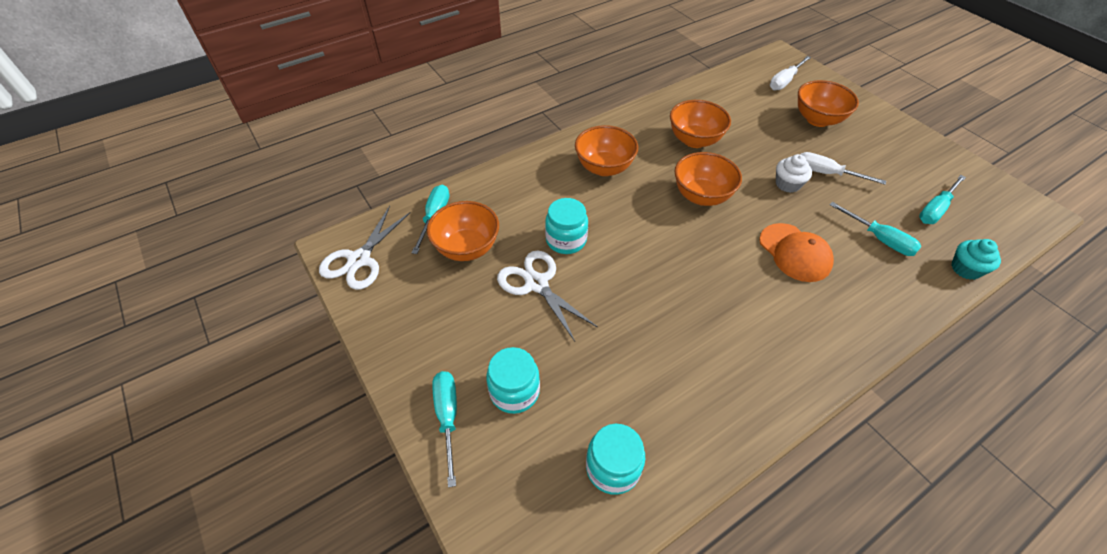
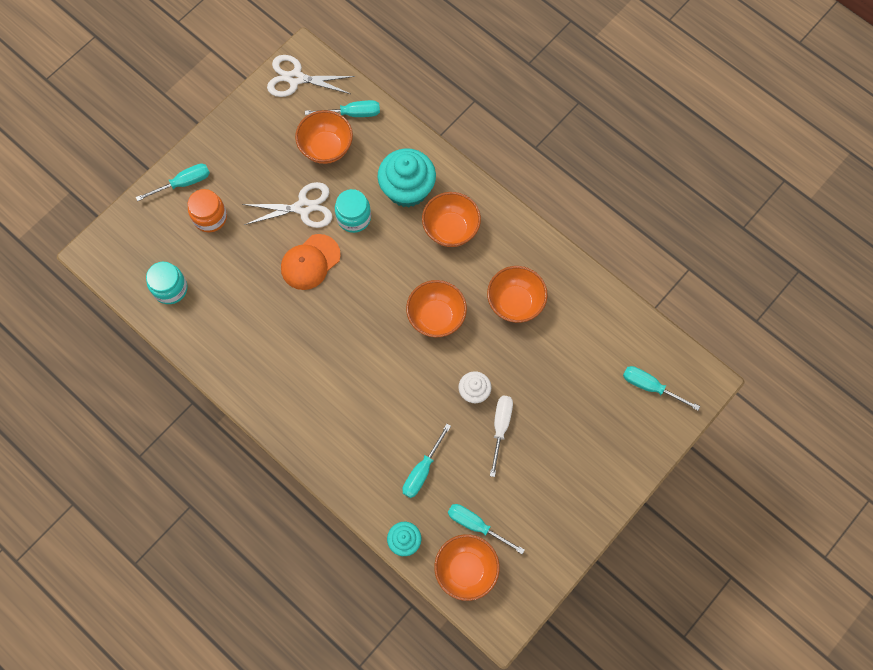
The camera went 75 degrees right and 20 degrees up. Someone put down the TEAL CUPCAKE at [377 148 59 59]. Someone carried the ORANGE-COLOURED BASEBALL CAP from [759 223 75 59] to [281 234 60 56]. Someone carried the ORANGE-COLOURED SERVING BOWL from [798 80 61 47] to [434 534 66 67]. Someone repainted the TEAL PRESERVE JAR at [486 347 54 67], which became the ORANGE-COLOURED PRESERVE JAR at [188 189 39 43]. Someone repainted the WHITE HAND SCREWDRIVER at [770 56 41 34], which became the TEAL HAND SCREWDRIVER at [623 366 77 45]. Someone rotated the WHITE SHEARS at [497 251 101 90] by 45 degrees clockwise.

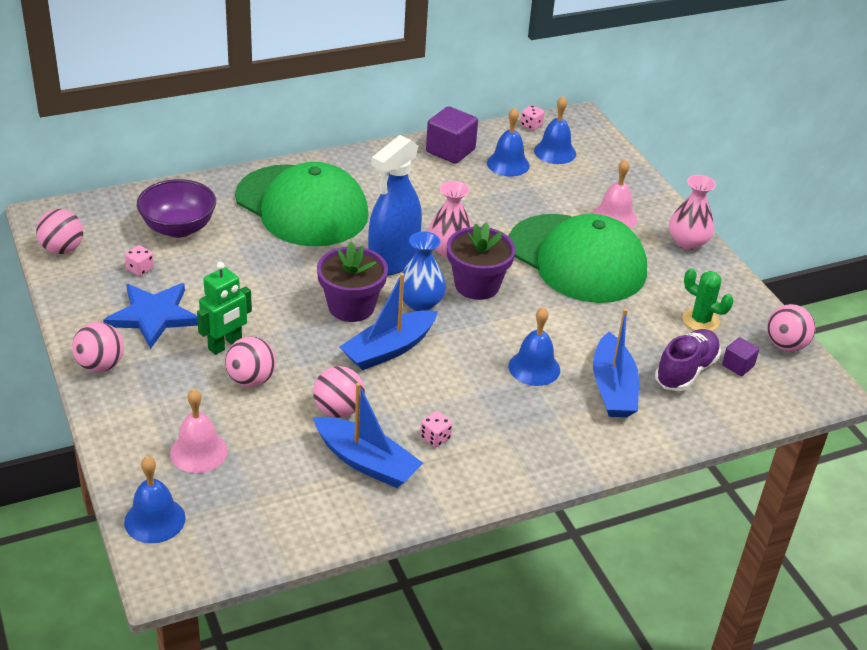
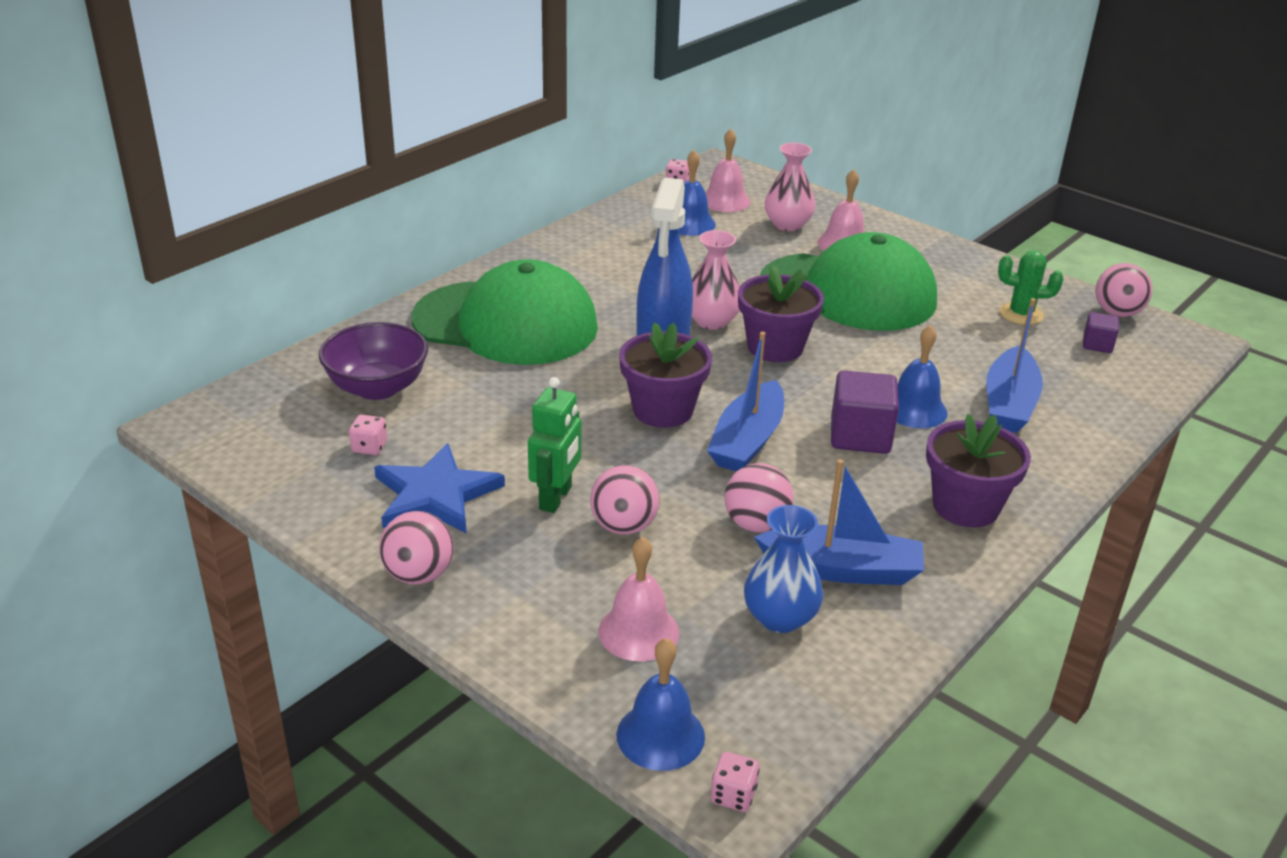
The camera went 25 degrees left and 5 degrees down. Someone took away the ROSE-PINK PLAY BALL at [36 209 47 45]. Someone took away the ROYAL PURPLE SNEAKER at [655 329 66 62]. Someone put down the ROYAL PURPLE PLANT POT at [926 414 105 114]. Someone carried the BLUE TALL VASE from [399 232 47 79] to [744 505 79 128]. Someone carried the ROSE-PINK GAME DIE from [420 411 32 36] to [711 752 48 60]. Someone carried the ROYAL PURPLE CUBE from [426 106 52 58] to [831 370 68 84]. Someone carried the ROSE-PINK TALL VASE from [669 175 47 75] to [764 143 52 88]. Someone repainted the BLUE HAND BELL at [534 96 42 68], which became the ROSE-PINK HAND BELL at [705 129 45 83]. Someone rotated the BLUE BOAT at [593 308 46 109] by 45 degrees clockwise.

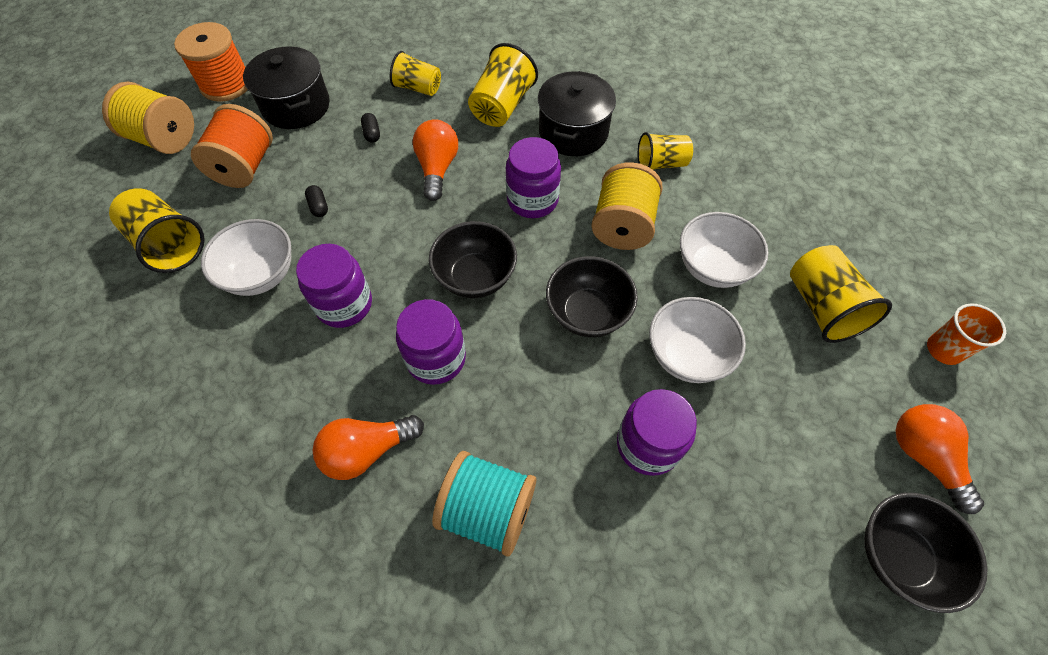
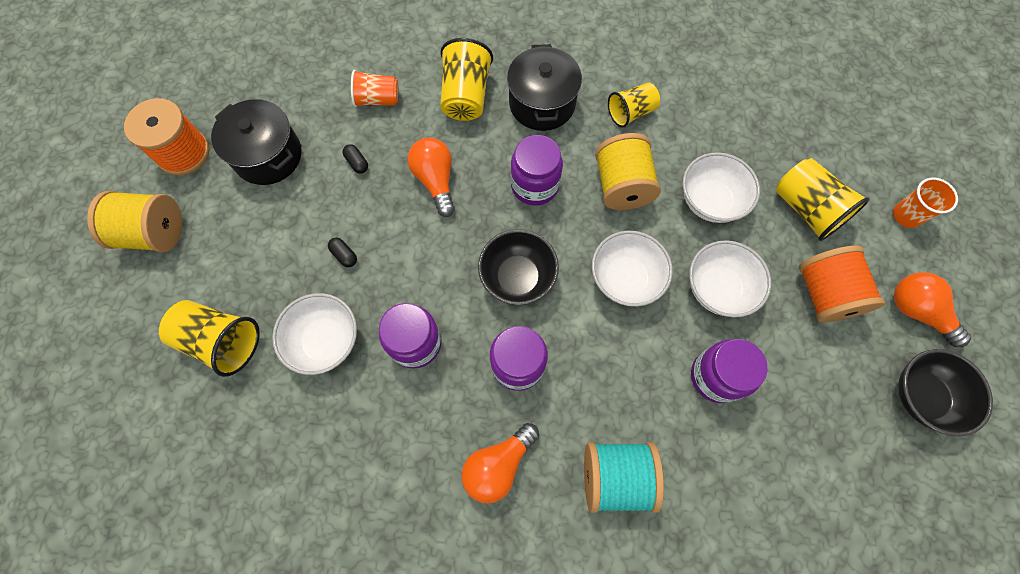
The camera went 20 degrees left and 10 degrees up. Someone carried the ORANGE-COLOURED BOBBIN from [191 104 82 84] to [799 245 86 77]. Someone repainted the YELLOW CUP at [390 51 51 45], which became the ORANGE-COLOURED CUP at [351 70 47 37]. Someone repainted the BLACK SERVING BOWL at [546 256 92 81], which became the WHITE SERVING BOWL at [592 231 81 76].

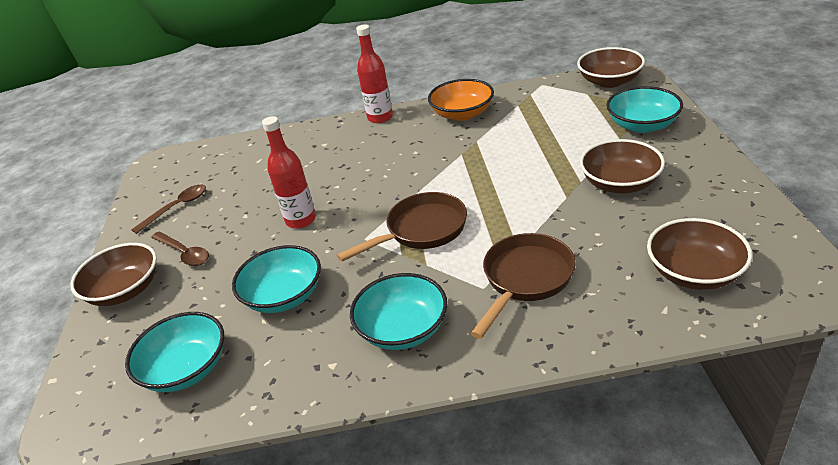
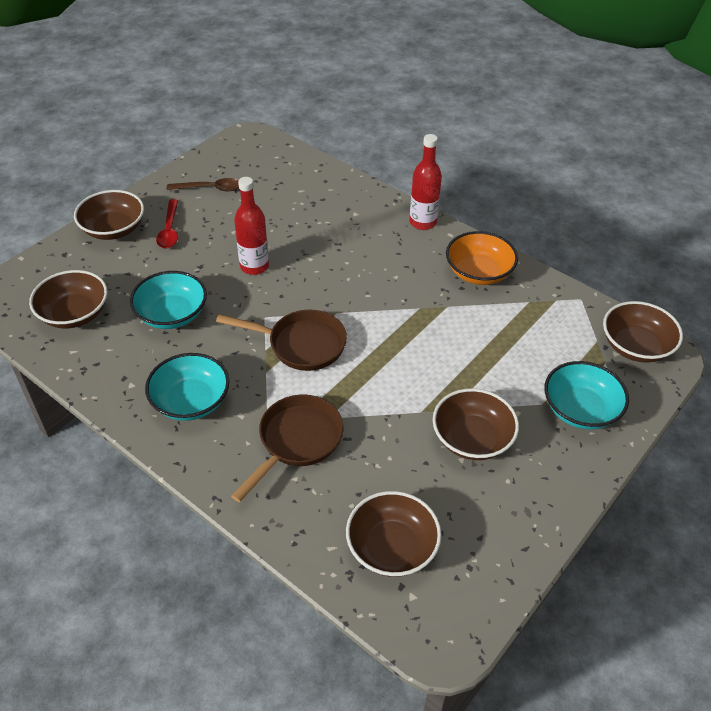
The camera went 40 degrees right and 10 degrees up. Someone repainted the TEAL SERVING BOWL at [125 312 99 80], which became the DARK BROWN SERVING BOWL at [29 270 79 58]. Someone repainted the DARK BROWN SPOON at [151 232 58 34], which became the CRIMSON SPOON at [156 199 22 50]. Someone rotated the DARK BROWN FRYING PAN at [470 233 106 106] by 45 degrees counterclockwise.

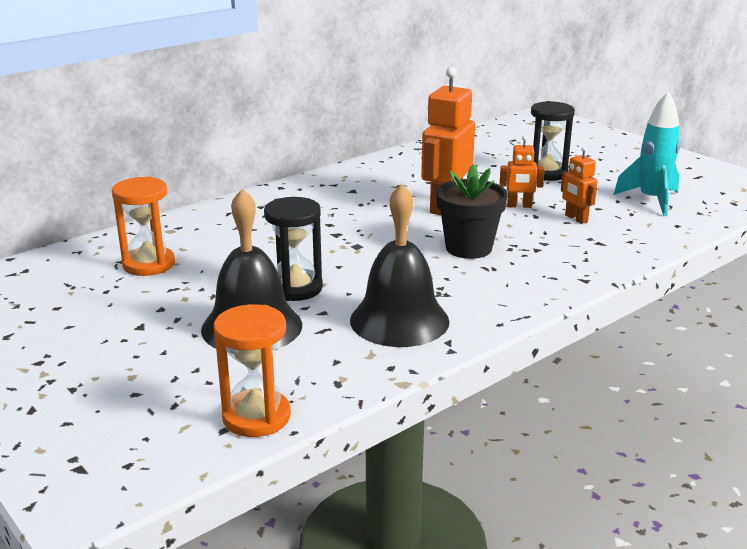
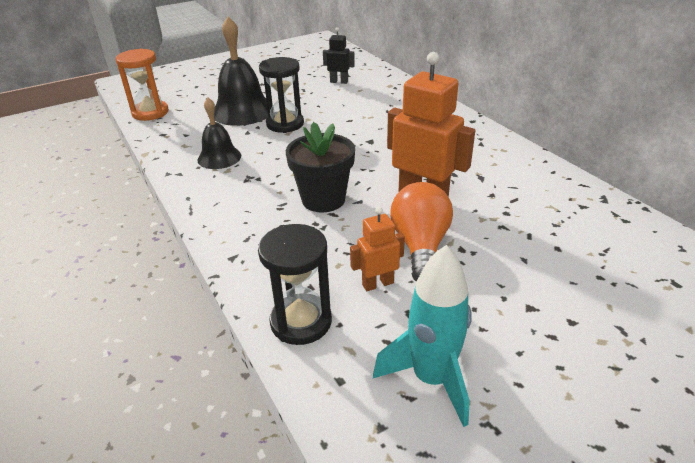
The camera went 100 degrees right and 10 degrees up. Someone carried the BLACK SAND TIMER from [531 101 44 80] to [258 224 74 121]. Someone swapped the ORANGE-COLOURED SAND TIMER at [112 176 63 100] for the BLACK ROBOT at [323 27 32 57]. Someone swapped the ORANGE-COLOURED ROBOT at [499 135 46 73] for the ORANGE-COLOURED LIGHT BULB at [390 182 63 100]. Someone scaled the BLACK HAND BELL at [350 183 99 164] by 0.61.

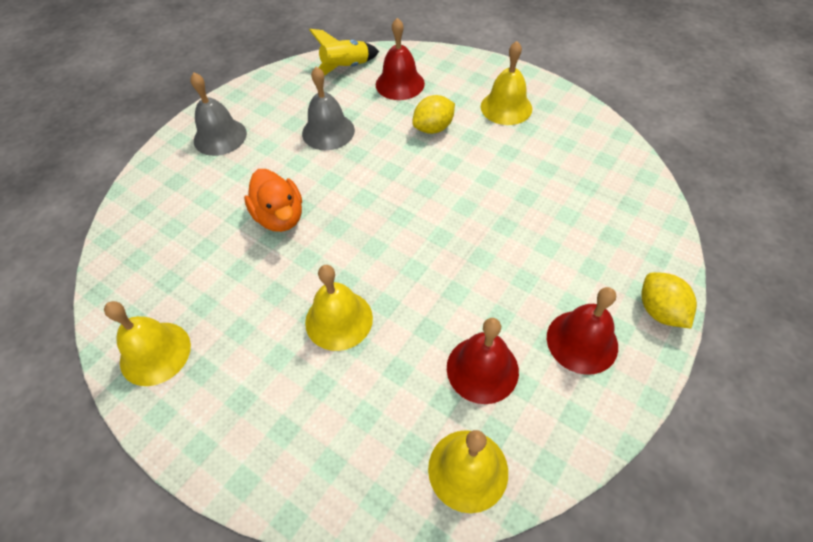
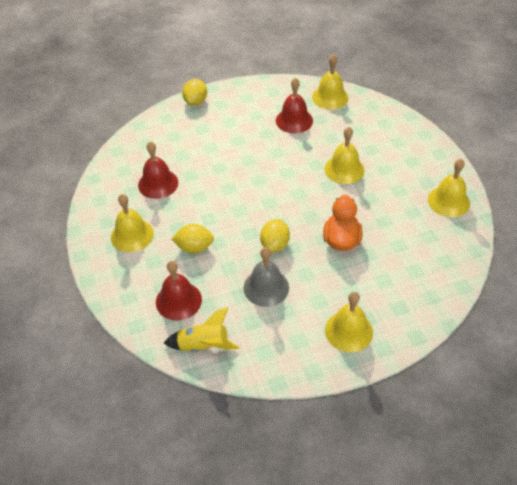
The camera went 145 degrees left and 5 degrees down. Someone put down the YELLOW TOY LEMON at [260 219 30 34]. Someone carried the CRIMSON HAND BELL from [547 287 71 88] to [138 141 40 58]. Someone repainted the GREY HAND BELL at [190 72 57 84], which became the YELLOW HAND BELL at [325 292 48 60].

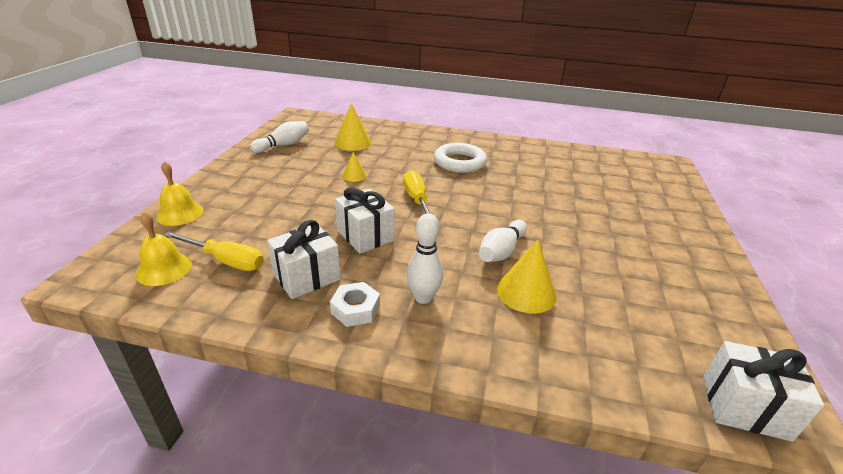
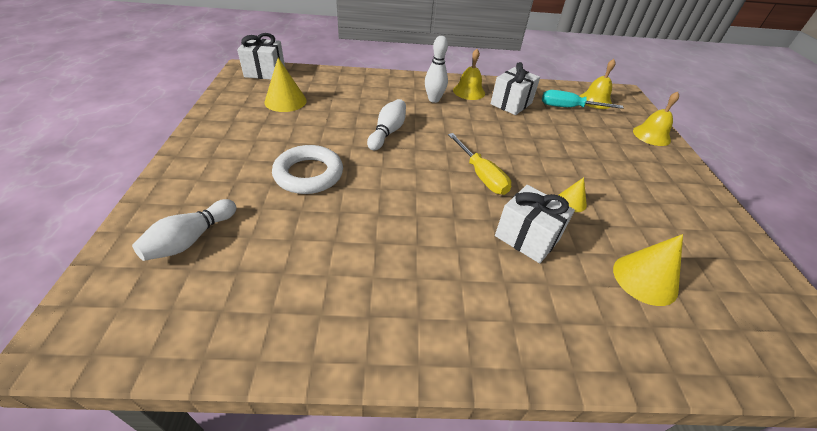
The camera went 165 degrees right and 10 degrees up. Someone carried the WHITE SKITTLE from [250 121 59 32] to [132 199 104 62]. Someone carried the WHITE PRESENT from [335 187 60 66] to [495 185 80 79]. Someone carried the WHITE RING from [434 143 53 30] to [272 145 71 49]. Someone carried the YELLOW SOLID CONE from [496 240 60 74] to [264 58 43 54]. Someone swapped the WHITE HEXAGON NUT at [330 282 50 45] for the YELLOW HAND BELL at [453 49 32 51]. Someone repainted the YELLOW HAND SCREWDRIVER at [164 231 100 40], which became the TEAL HAND SCREWDRIVER at [542 90 82 19].

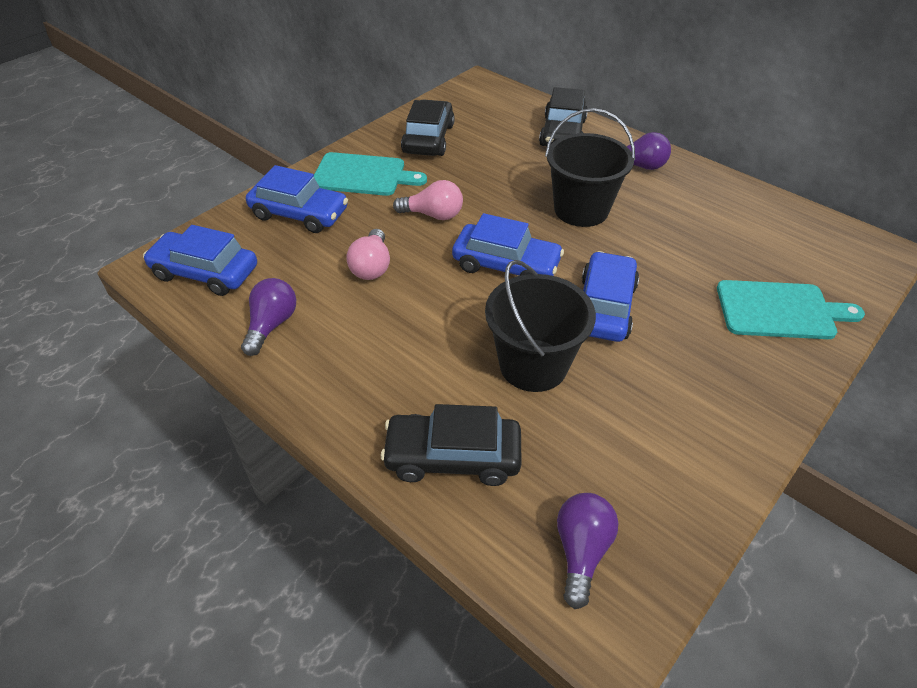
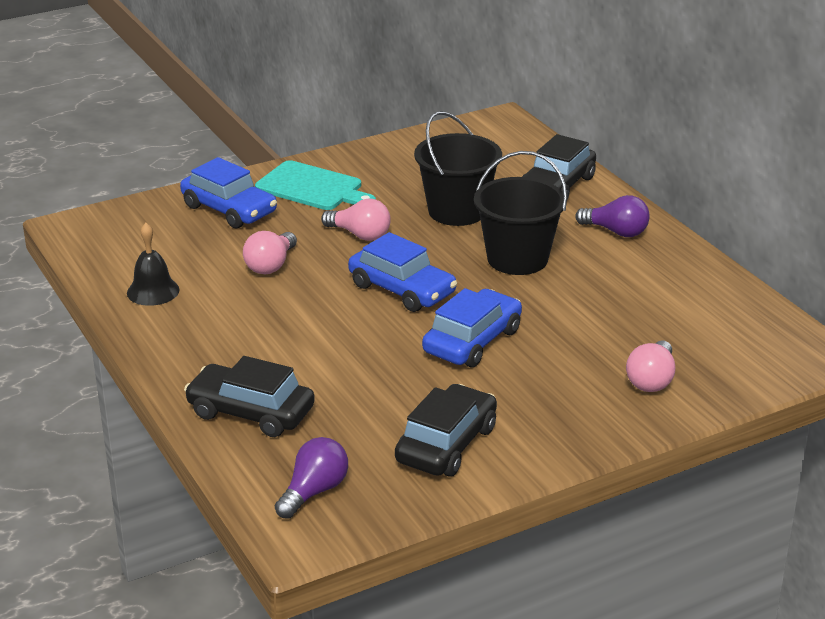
The camera went 20 degrees right and 15 degrees down. Someone took away the BLUE CAR at [143 225 114 71]. Someone carried the BLACK CAR from [401 99 54 57] to [395 384 102 93]. Someone carried the BLACK PAIL from [485 260 111 132] to [414 111 88 115]. Someone swapped the ROYAL PURPLE LIGHT BULB at [241 278 55 78] for the BLACK HAND BELL at [127 223 53 83]. Someone swapped the TEAL CHOPPING BOARD at [717 280 148 59] for the ROSE-PINK LIGHT BULB at [626 341 49 51].

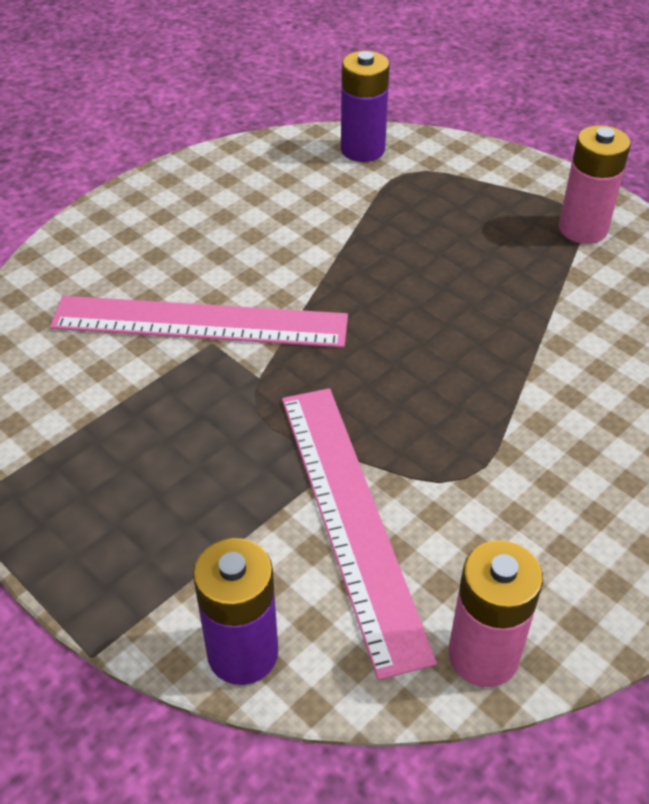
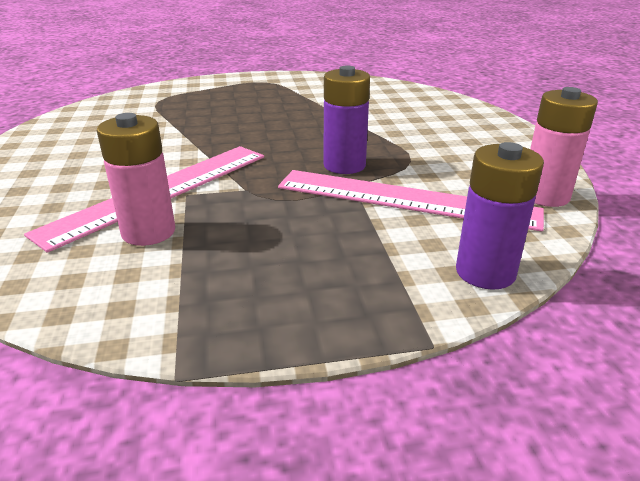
The camera went 55 degrees left and 15 degrees down. Someone carried the ROYAL PURPLE POWER CELL from [341 51 49 111] to [324 66 46 108]. Someone carried the ROSE-PINK POWER CELL from [559 125 72 119] to [97 113 78 133].

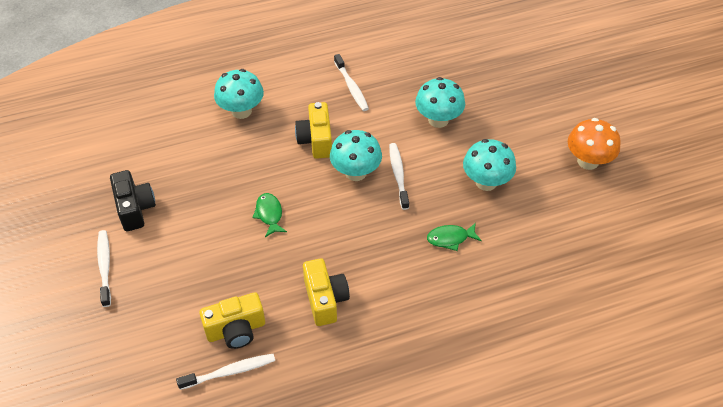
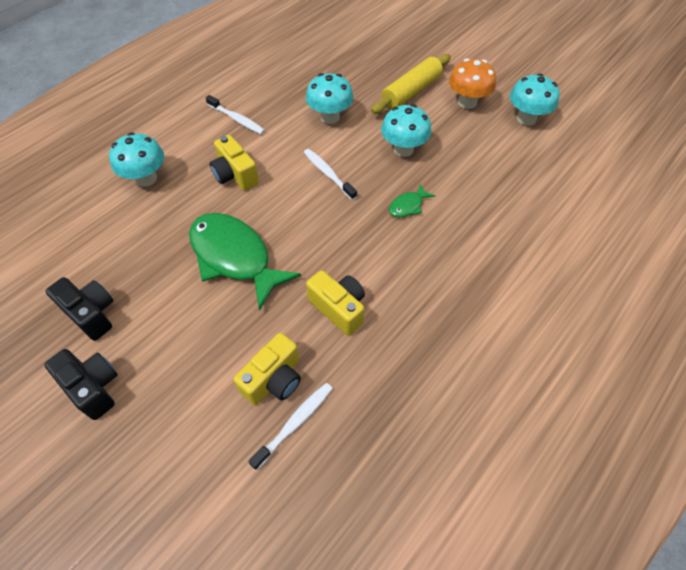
The camera went 30 degrees left and 5 degrees up. Someone put down the YELLOW PASTRY ROLLER at [371 54 80 60]. Someone carried the TEAL MUSHROOM from [330 130 52 51] to [510 73 50 52]. Someone swapped the WHITE TOOTHBRUSH at [97 230 14 77] for the BLACK COMPACT CAMERA at [44 349 73 71]. Someone scaled the GREEN FISH FIGURE at [252 193 35 44] by 2.30.

